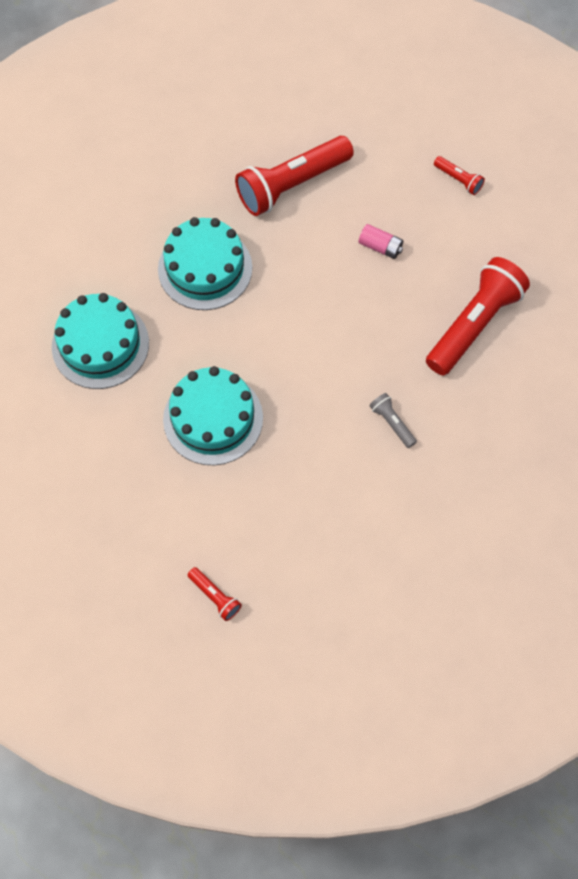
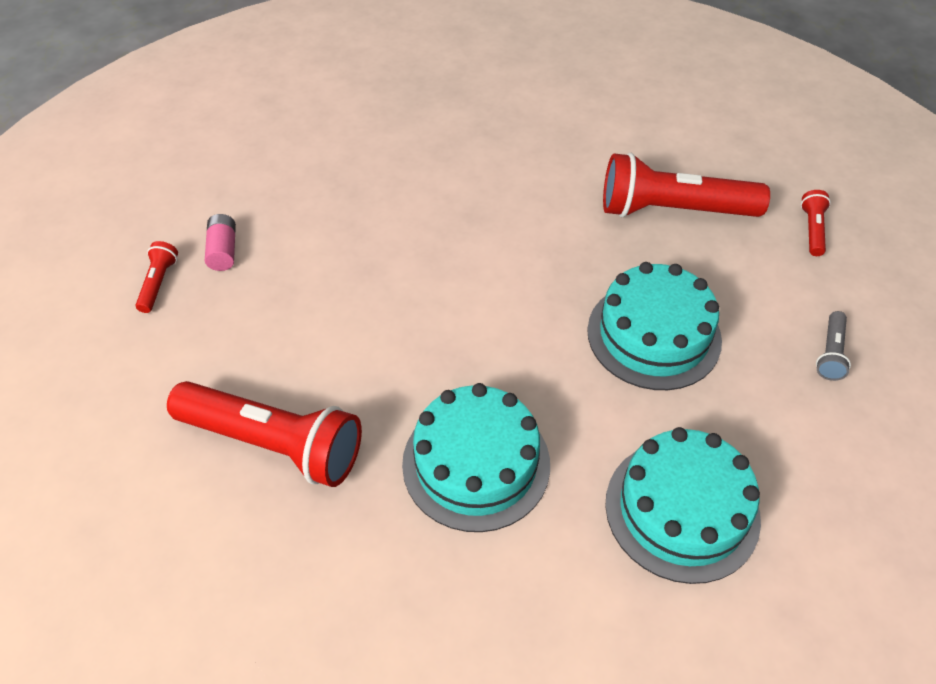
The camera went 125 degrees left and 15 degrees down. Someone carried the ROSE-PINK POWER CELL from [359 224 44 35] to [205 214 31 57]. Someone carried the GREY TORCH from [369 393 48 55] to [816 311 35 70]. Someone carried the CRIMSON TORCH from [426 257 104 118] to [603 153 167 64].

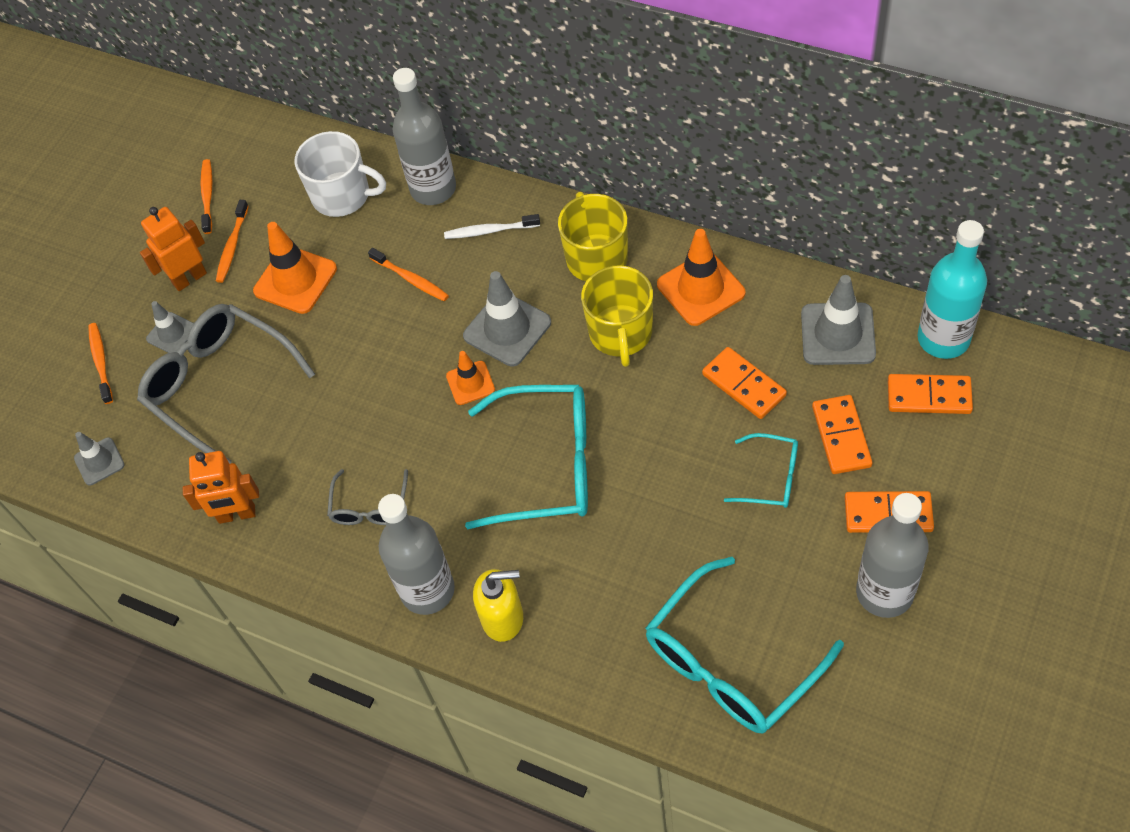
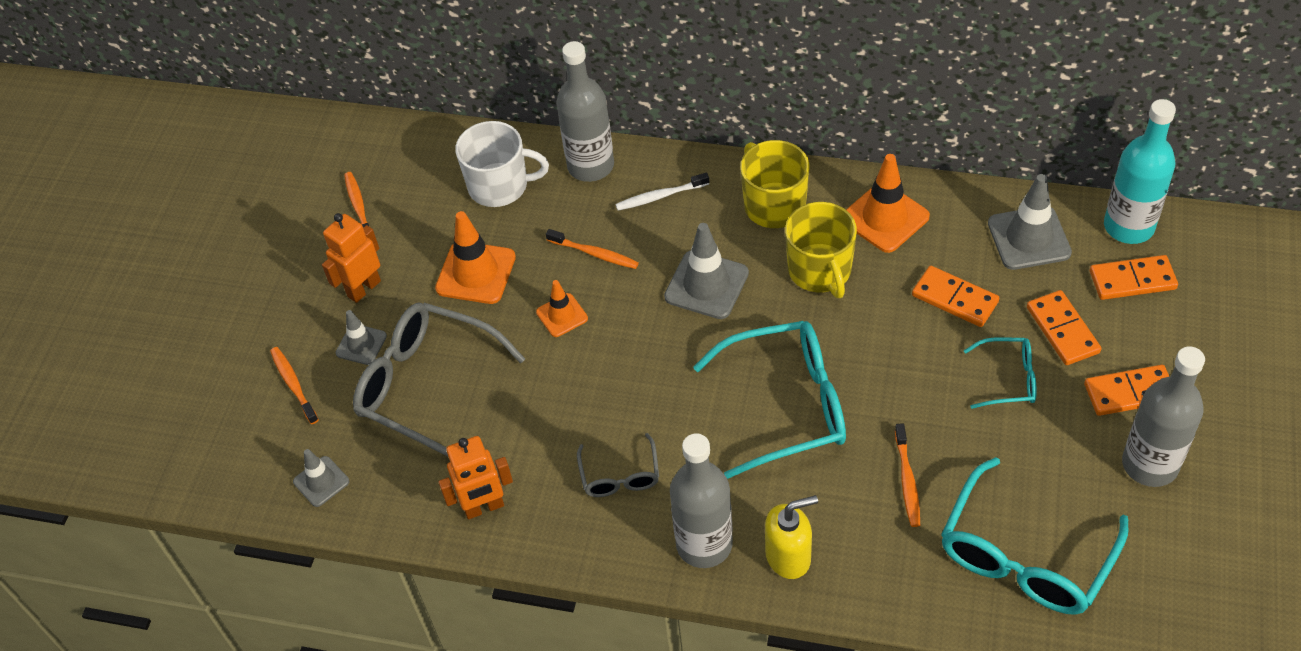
The camera went 15 degrees left and 5 degrees down. Someone carried the ORANGE-COLOURED TOOTHBRUSH from [216 200 33 83] to [895 423 25 104]. Someone carried the ORANGE-COLOURED ROAD CONE from [446 351 49 54] to [536 280 52 57].

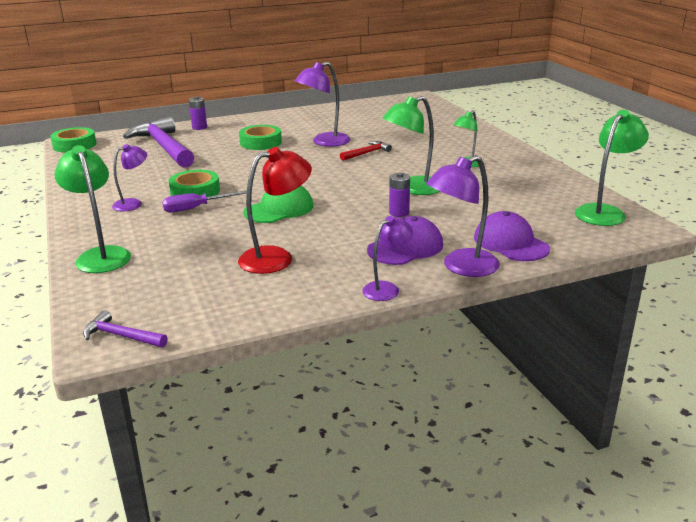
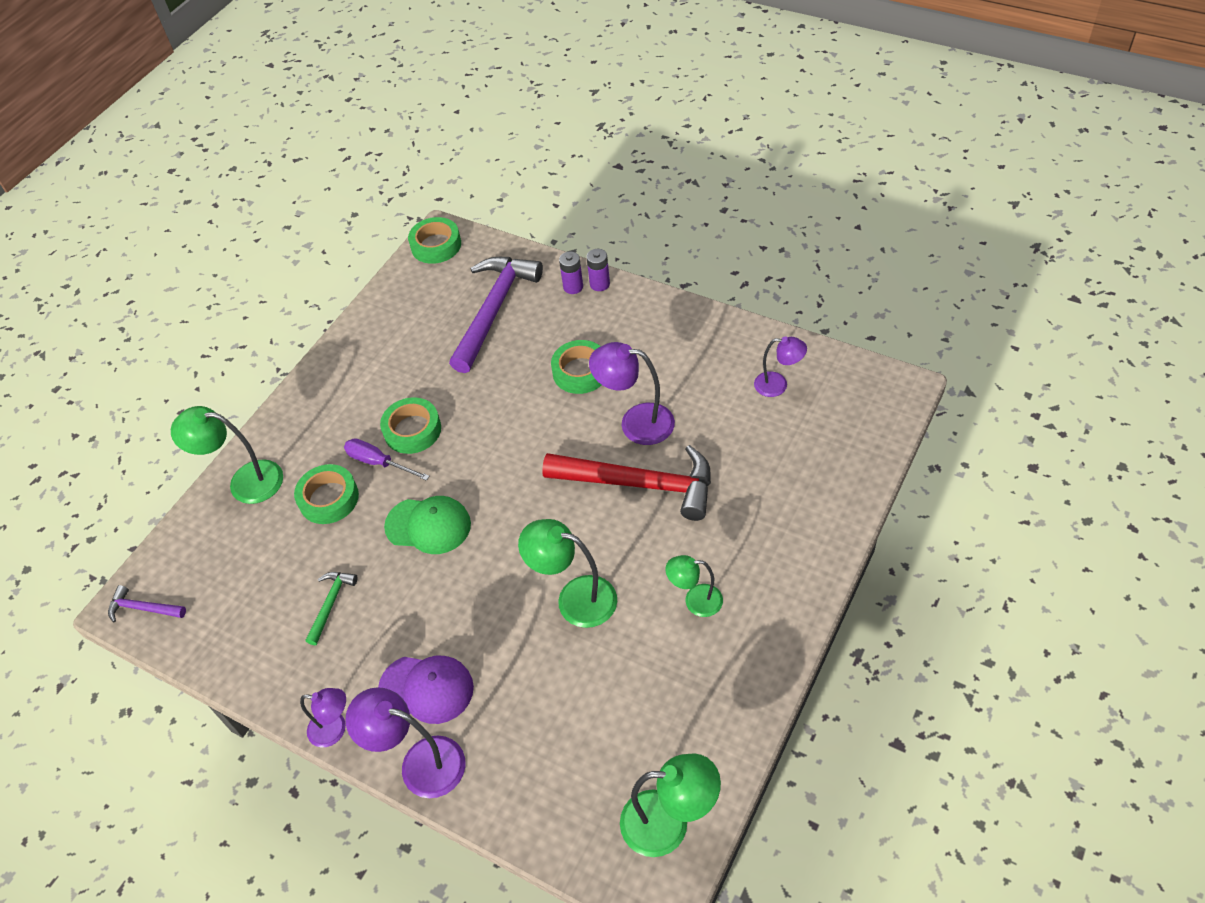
The camera went 55 degrees right and 25 degrees up. Someone took away the ROYAL PURPLE BASEBALL CAP at [474 211 76 50]. Someone put down the GREEN STICKY TAPE at [294 464 65 60]. Someone carried the ROYAL PURPLE DESK LAMP from [112 144 35 67] to [754 336 53 61]. Someone carried the ROYAL PURPLE POWER CELL from [389 173 21 44] to [586 249 24 42]. Someone swapped the CRIMSON DESK LAMP at [238 147 74 127] for the GREEN CARPENTER'S HAMMER at [306 572 52 73]. Someone rotated the GREEN DESK LAMP at [54 145 77 128] by 105 degrees counterclockwise. Someone rotated the ROYAL PURPLE CARPENTER'S HAMMER at [83 310 84 37] by 60 degrees counterclockwise. Someone scaled the CRIMSON CARPENTER'S HAMMER at [340 141 52 20] by 2.20.

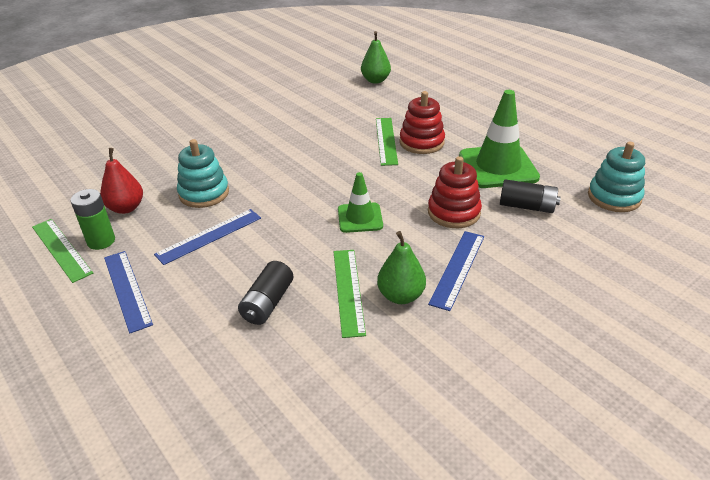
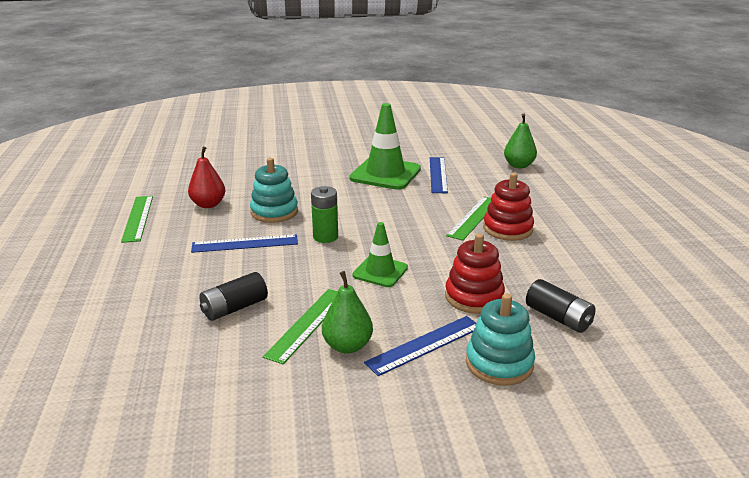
The camera went 30 degrees right and 10 degrees down. Someone carried the GREEN POWER CELL from [70 189 45 61] to [311 186 27 57]. Someone carried the BLUE RULER from [104 251 49 82] to [430 157 18 36]. Someone carried the GREEN ROAD CONE from [459 90 81 98] to [349 103 72 87]. Someone carried the TEAL STACKING RINGS from [588 141 57 71] to [466 293 69 93].

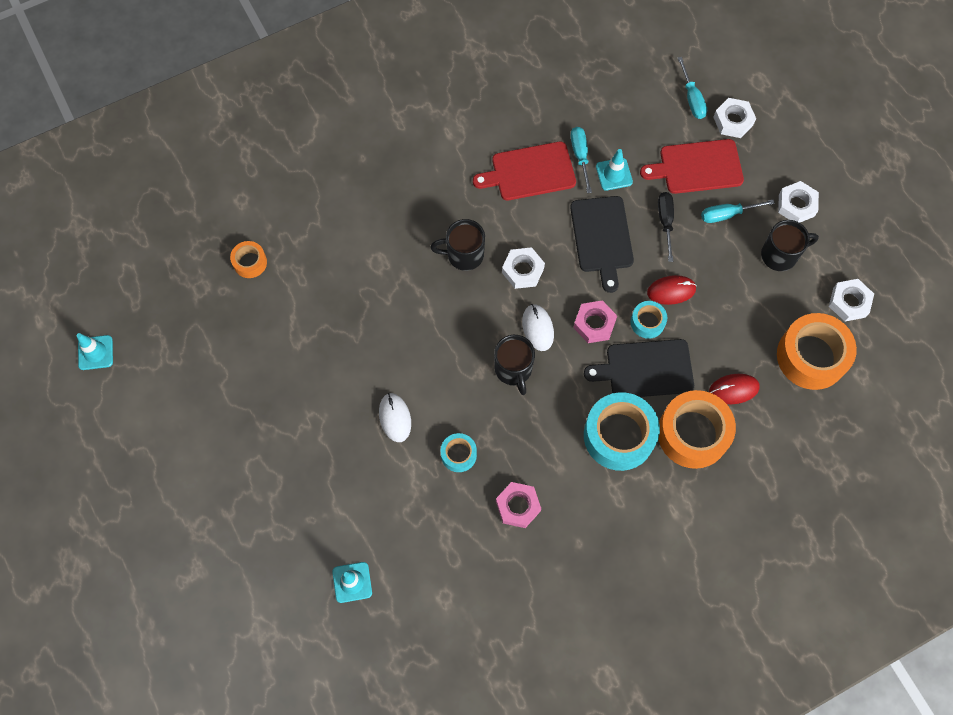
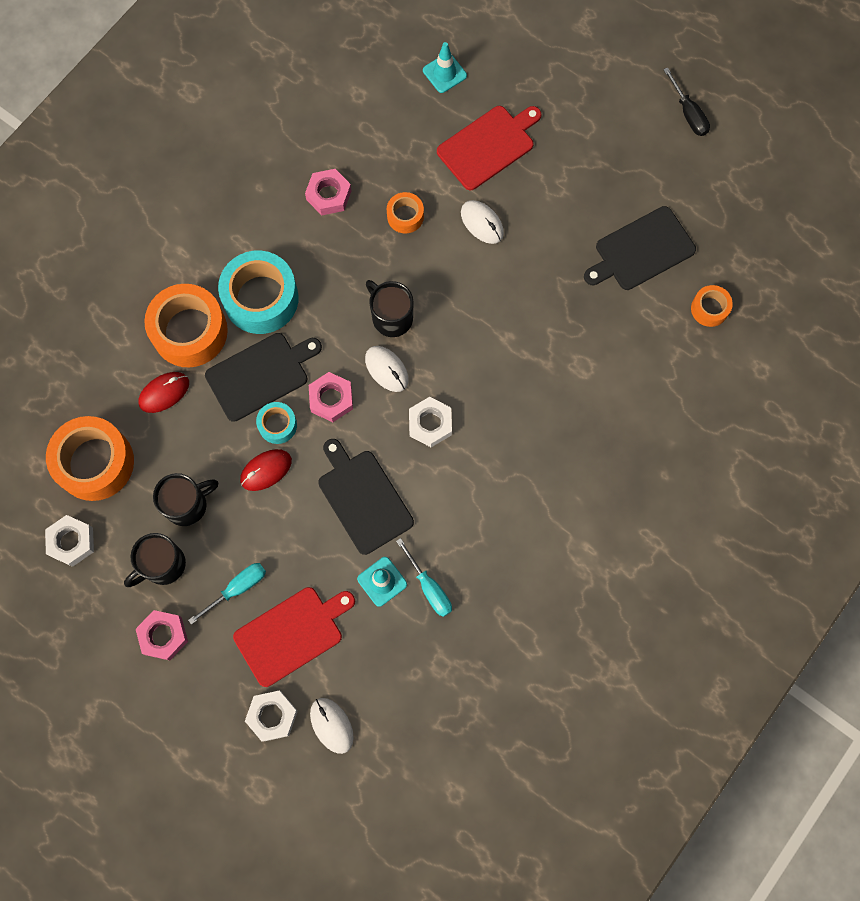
The camera went 155 degrees right and 5 degrees up. Someone took away the TEAL ROAD CONE at [77 333 36 37]. Someone put down the BLACK CHOPPING BOARD at [584 206 112 84]. Someone carried the BLACK MUG from [430 219 55 52] to [153 473 65 53]. Someone carried the CRIMSON CHOPPING BOARD from [473 141 103 60] to [437 106 104 84]. Someone carried the BLACK HAND SCREWDRIVER from [658 192 16 70] to [663 68 47 68]. Someone swapped the TEAL HAND SCREWDRIVER at [678 57 29 62] for the WHITE MOUSE at [310 698 44 56]. Someone repainted the TEAL STICKY TAPE at [441 433 36 39], which became the ORANGE-COLOURED STICKY TAPE at [387 192 37 42]. Someone repainted the WHITE HEXAGON NUT at [778 181 41 42], which became the ROSE-PINK HEXAGON NUT at [136 610 52 50].

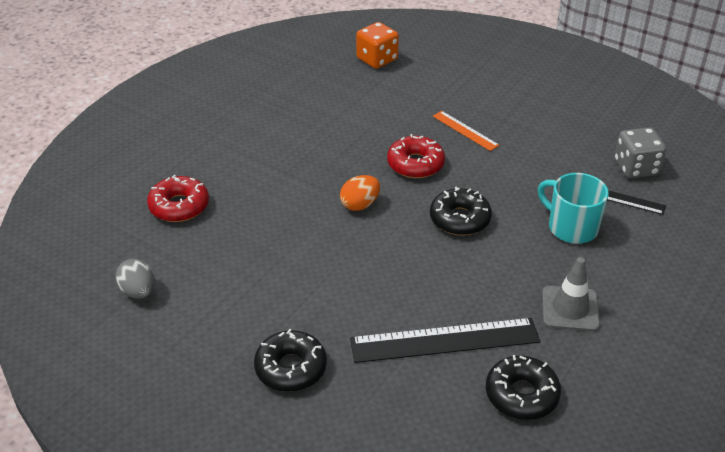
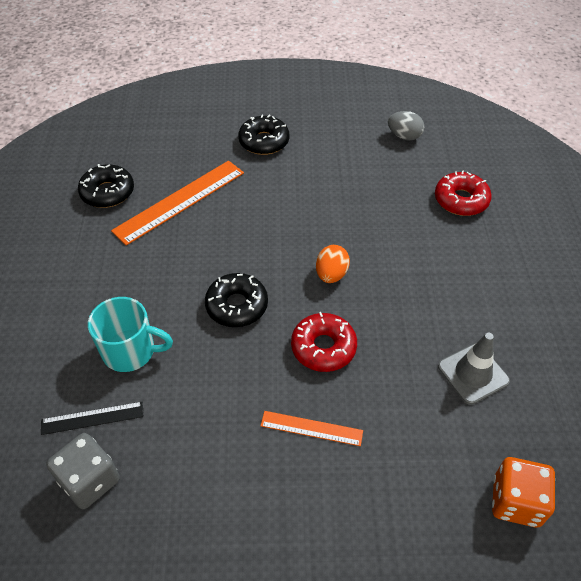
The camera went 145 degrees right and 10 degrees up. Someone carried the GREY ROAD CONE from [542 257 58 74] to [438 333 72 72]. Someone repainted the BLACK RULER at [350 318 190 45], which became the ORANGE-COLOURED RULER at [111 161 133 85].

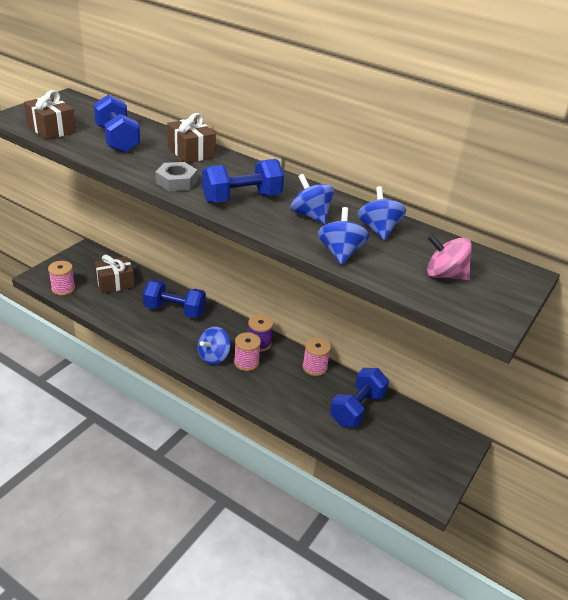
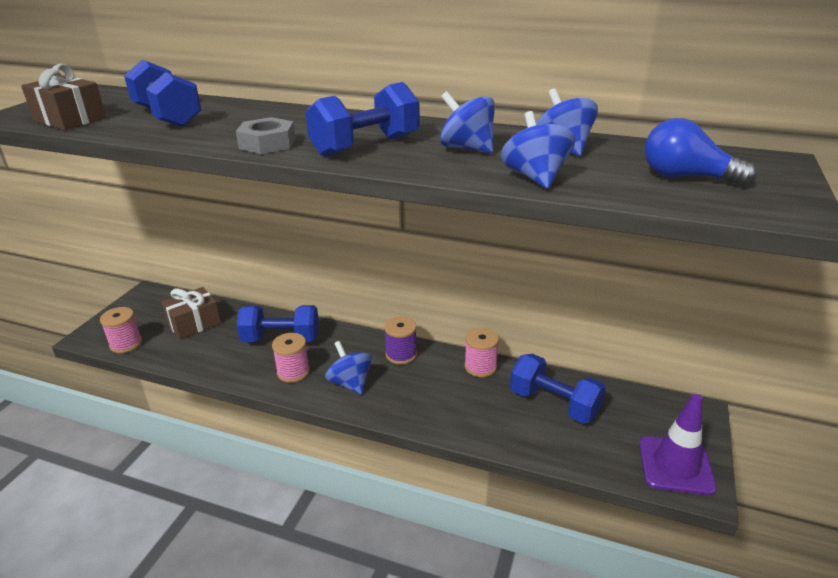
The camera went 10 degrees left and 5 degrees down. Someone took away the DARK BROWN PRESENT at [167 113 49 50]. Someone put down the ROYAL PURPLE ROAD CONE at [639 394 78 101]. Someone carried the ROSE-PINK BOBBIN from [234 332 27 39] to [272 333 38 50]. Someone swapped the ROSE-PINK SPINNING TOP at [427 234 45 46] for the BLUE LIGHT BULB at [645 118 112 68]. Someone rotated the BLUE SPINNING TOP at [198 326 33 39] by 120 degrees clockwise. Someone rotated the BLUE HAND WEIGHT at [330 368 59 59] by 75 degrees counterclockwise.

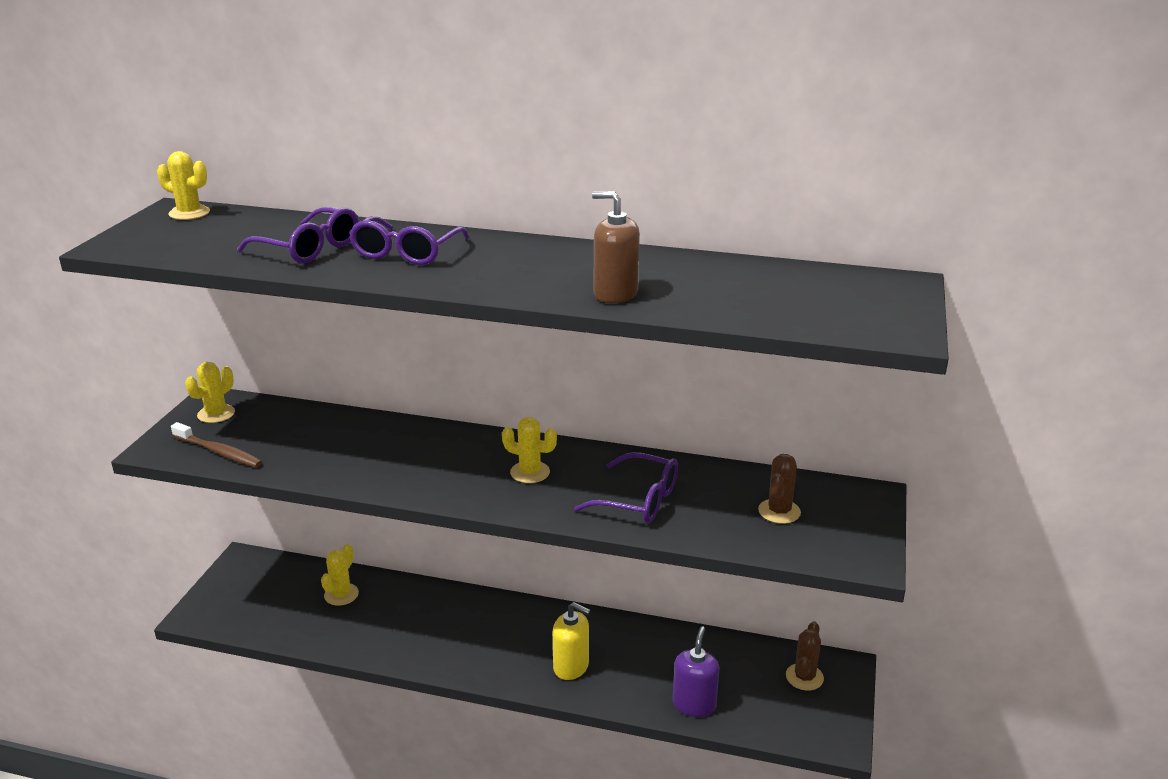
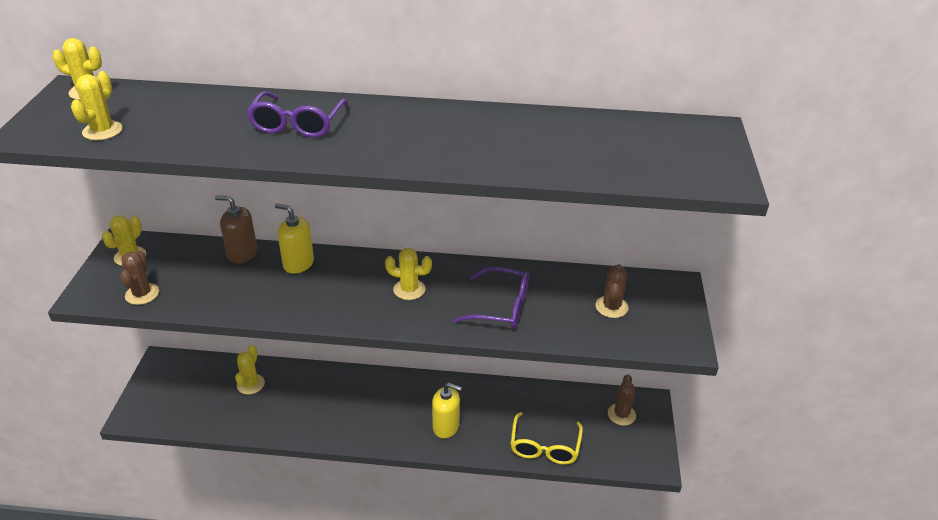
The camera went 10 degrees left and 10 degrees up. Someone took away the ROYAL PURPLE GLASSES at [237 207 121 56]. Someone put down the YELLOW SAGUARO CACTUS at [71 71 52 69]. Someone put down the YELLOW SOAP DISPENSER at [275 203 39 71]. Someone carried the DARK BROWN SOAP DISPENSER from [592 192 48 111] to [215 195 42 69]. Someone swapped the DARK BROWN TOOTHBRUSH at [171 422 91 45] for the DARK BROWN SAGUARO CACTUS at [120 251 39 54]. Someone swapped the ROYAL PURPLE SOAP DISPENSER at [673 626 46 91] for the YELLOW GLASSES at [511 412 72 53].

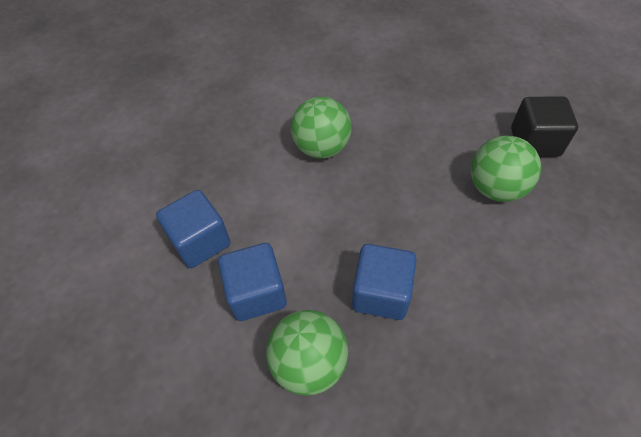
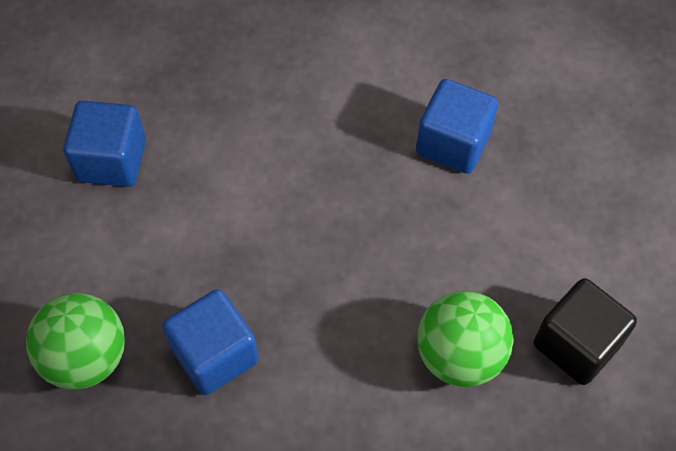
The camera went 40 degrees right and 5 degrees up. Someone took away the GREEN PLAY BALL at [291 97 61 62]. Someone carried the BLUE CUBE from [218 243 69 78] to [416 79 82 95].

